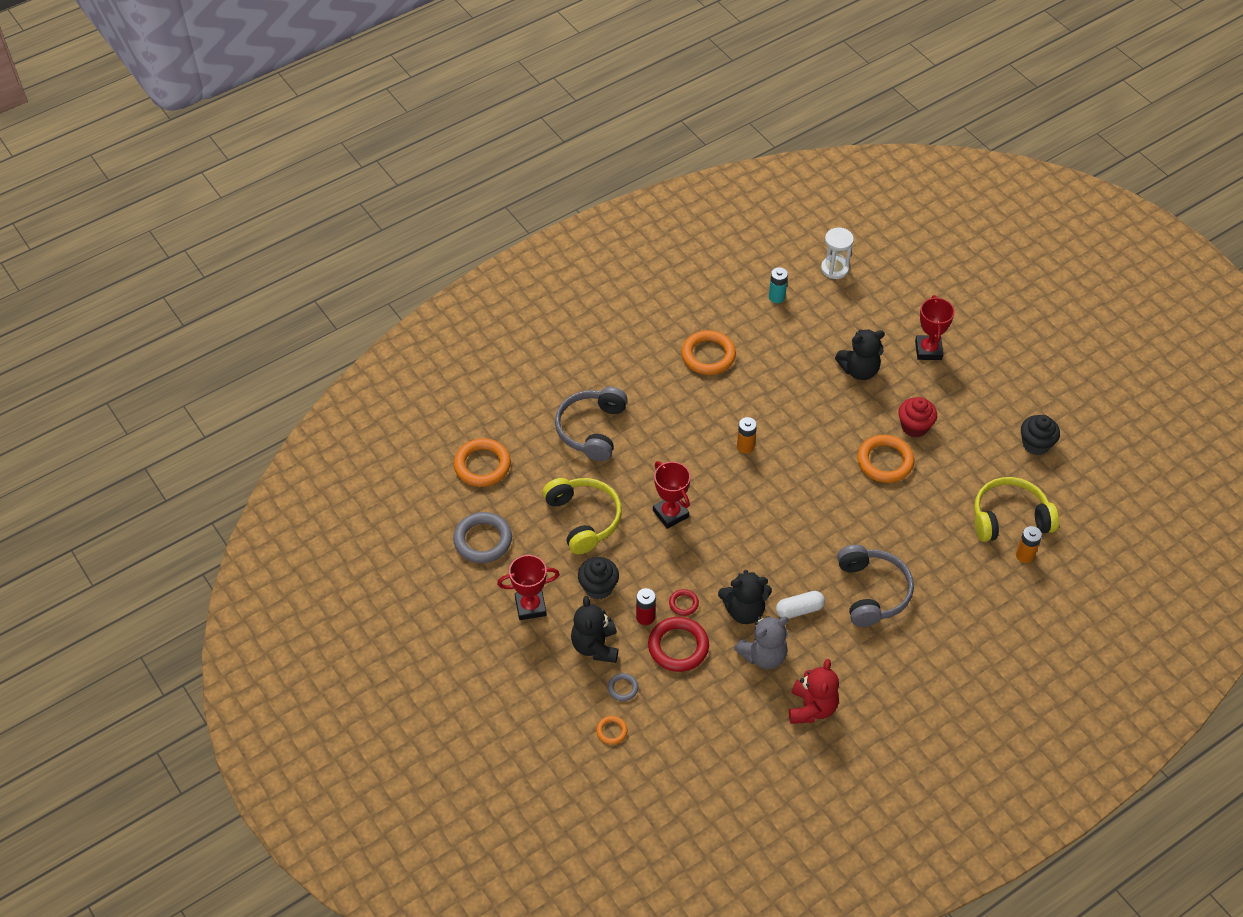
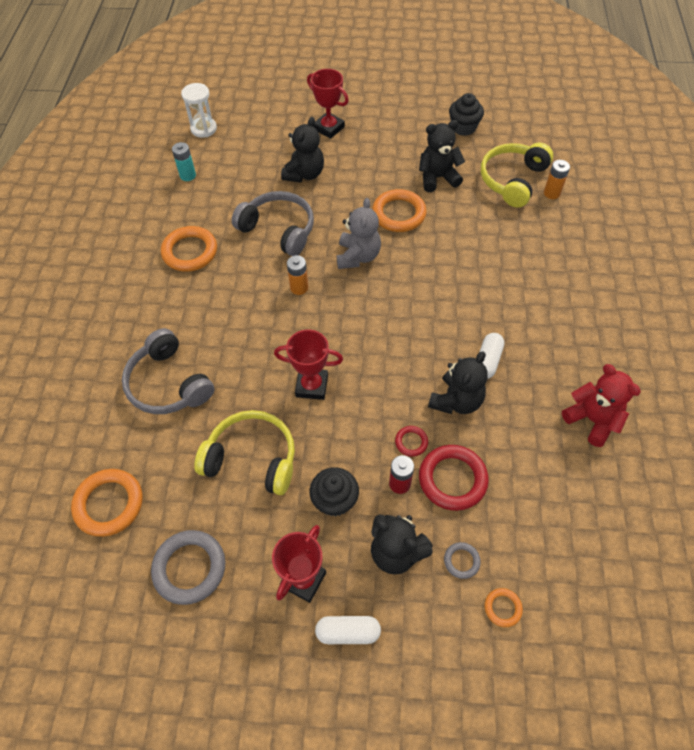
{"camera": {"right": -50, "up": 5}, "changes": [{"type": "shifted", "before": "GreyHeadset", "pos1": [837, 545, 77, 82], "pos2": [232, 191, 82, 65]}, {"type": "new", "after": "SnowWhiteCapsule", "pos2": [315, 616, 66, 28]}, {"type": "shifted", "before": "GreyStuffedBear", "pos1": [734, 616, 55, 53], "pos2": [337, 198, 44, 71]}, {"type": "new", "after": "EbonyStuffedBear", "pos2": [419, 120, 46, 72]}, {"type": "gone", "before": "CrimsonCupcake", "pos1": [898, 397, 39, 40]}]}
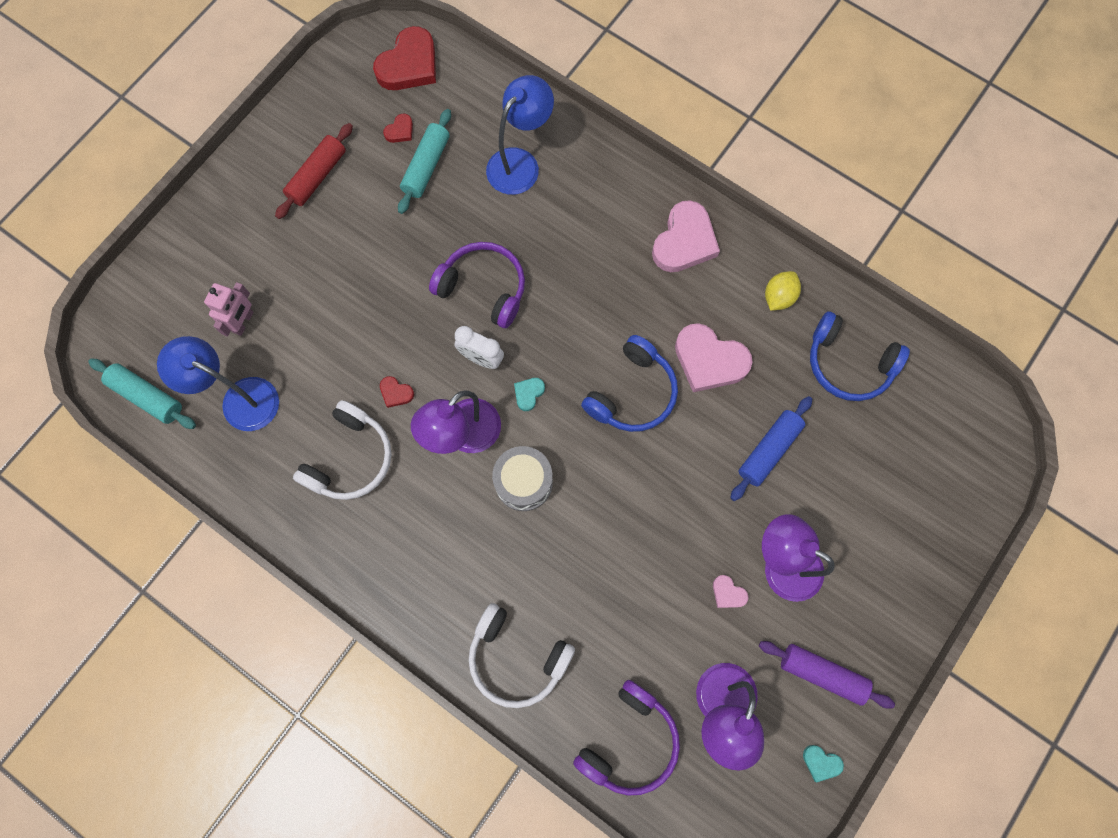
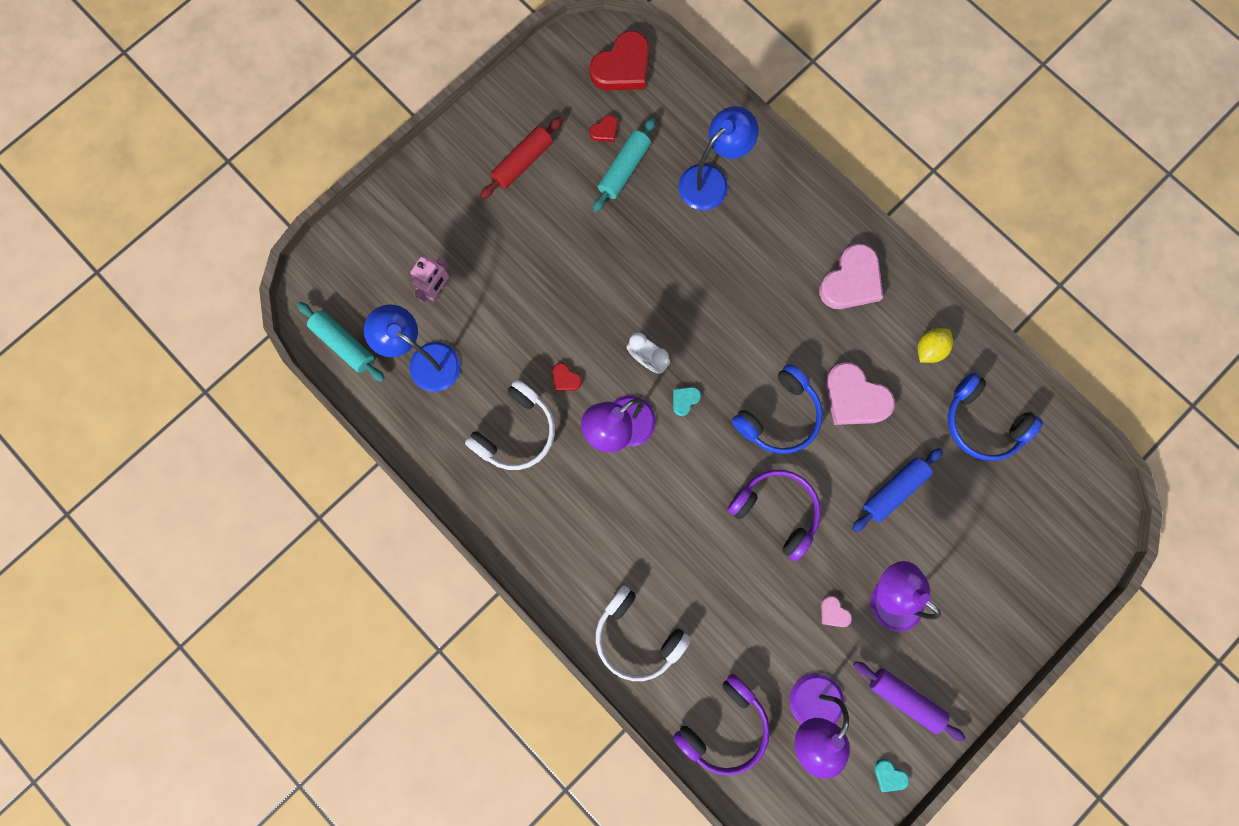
{"camera": {"right": 10, "up": 5}, "changes": [{"type": "shifted", "before": "VioletHeadset", "pos1": [429, 242, 96, 86], "pos2": [727, 470, 94, 91]}, {"type": "gone", "before": "GreyToyDrum", "pos1": [492, 446, 61, 65]}]}
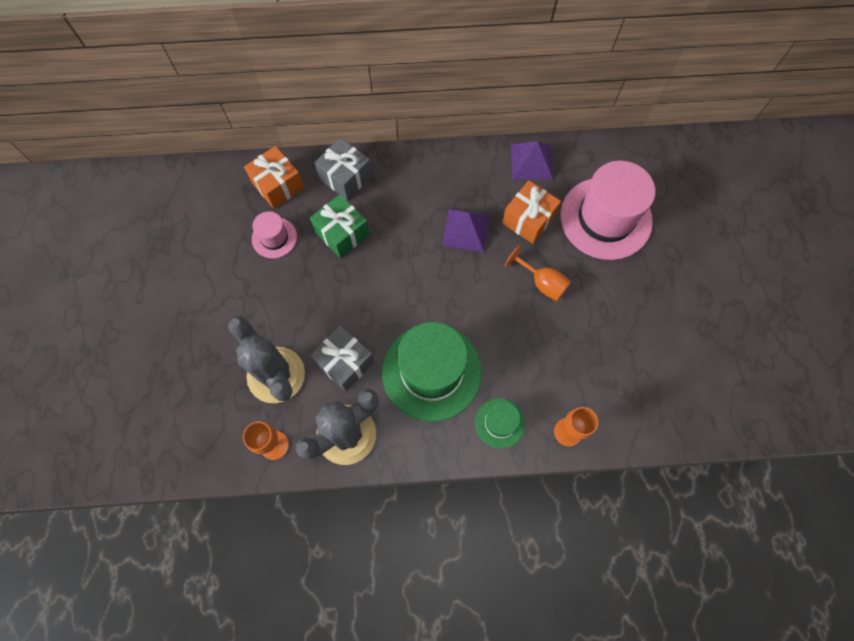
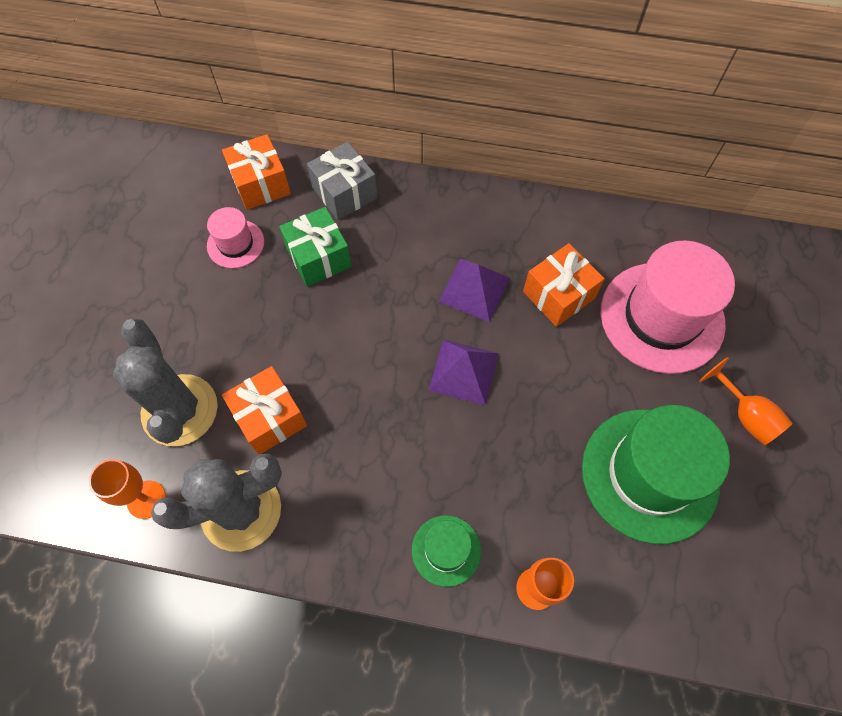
{"camera": {"right": 15, "up": -5}, "changes": [{"type": "repainted", "before": "GreyWrappedGift", "after": "BrightOrangeWrappedGift", "pos1": [310, 326, 64, 66], "pos2": [222, 366, 85, 89]}, {"type": "shifted", "before": "VioletSolidPyramid", "pos1": [511, 141, 42, 39], "pos2": [428, 340, 70, 65]}, {"type": "shifted", "before": "LeafGreenTallHat", "pos1": [382, 322, 100, 100], "pos2": [582, 405, 148, 139]}, {"type": "shifted", "before": "BrightOrangeChalice", "pos1": [505, 245, 66, 56], "pos2": [699, 357, 94, 88]}]}
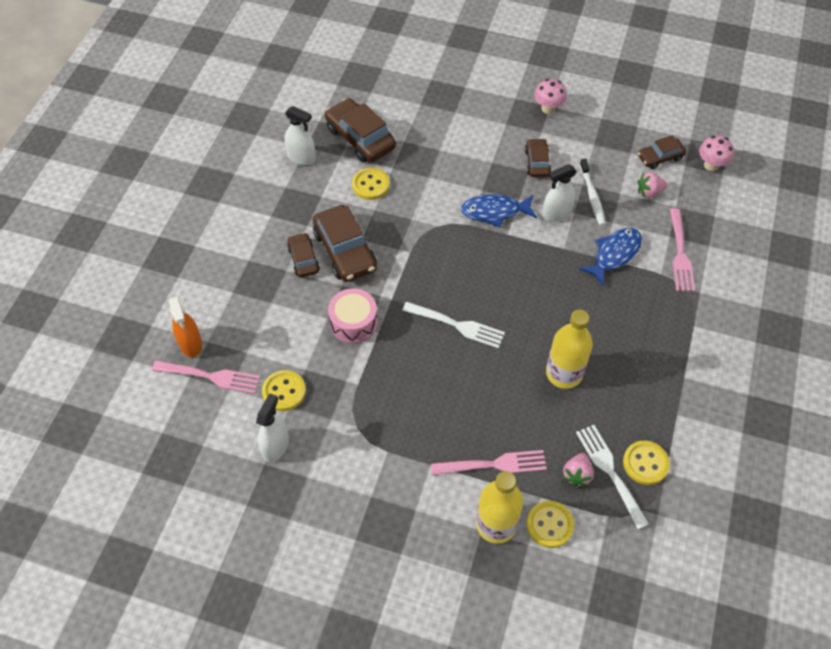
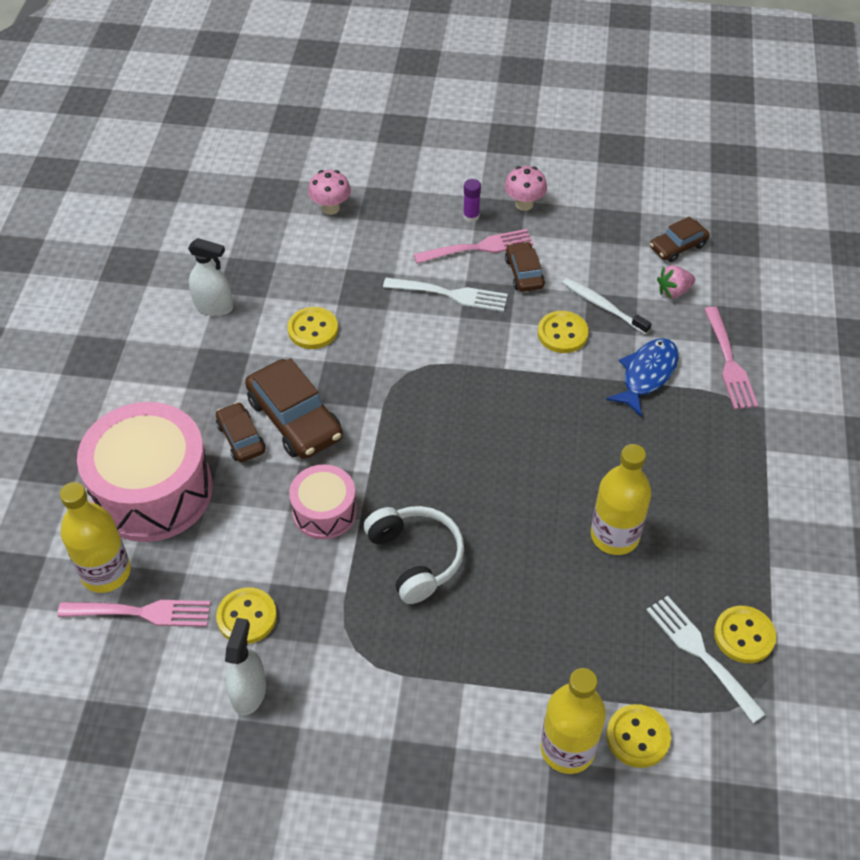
{"camera": {"right": -10, "up": -5}, "changes": [{"type": "swapped", "before": "BrightOrangeSprayBottle", "after": "YellowDrinkBottle", "pos1": [169, 297, 33, 60], "pos2": [60, 482, 71, 111]}, {"type": "new", "after": "RosyToyDrum", "pos2": [77, 402, 136, 140]}, {"type": "shifted", "before": "RosyFungus", "pos1": [699, 136, 35, 35], "pos2": [308, 170, 43, 45]}, {"type": "new", "after": "SnowWhiteHeadset", "pos2": [364, 506, 100, 98]}, {"type": "shifted", "before": "SnowWhiteTableFork", "pos1": [402, 302, 103, 46], "pos2": [383, 278, 125, 34]}, {"type": "shifted", "before": "RosyTableFork", "pos1": [431, 450, 116, 26], "pos2": [413, 229, 121, 35]}, {"type": "new", "after": "VioletGlue", "pos2": [463, 179, 18, 43]}, {"type": "swapped", "before": "SnowWhiteSprayBottle", "after": "YellowButton", "pos1": [542, 164, 35, 58], "pos2": [538, 311, 51, 42]}, {"type": "rotated", "before": "SnowWhiteToothBrush", "pos1": [580, 159, 26, 67], "pos2": [562, 278, 90, 57], "turn": 150}, {"type": "gone", "before": "DarkBrownAutomobile", "pos1": [325, 98, 71, 65]}, {"type": "gone", "before": "BlueFish", "pos1": [461, 194, 76, 33]}, {"type": "gone", "before": "RosyBerry", "pos1": [562, 453, 32, 34]}]}
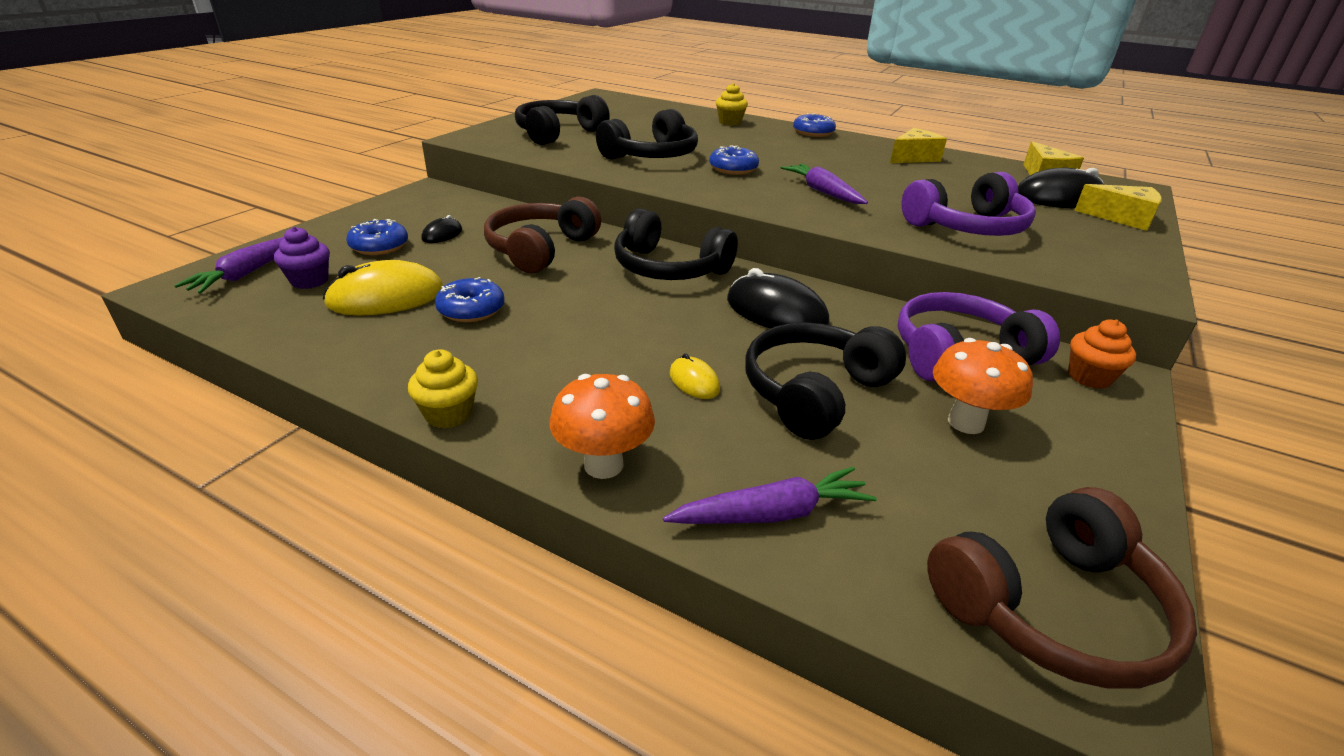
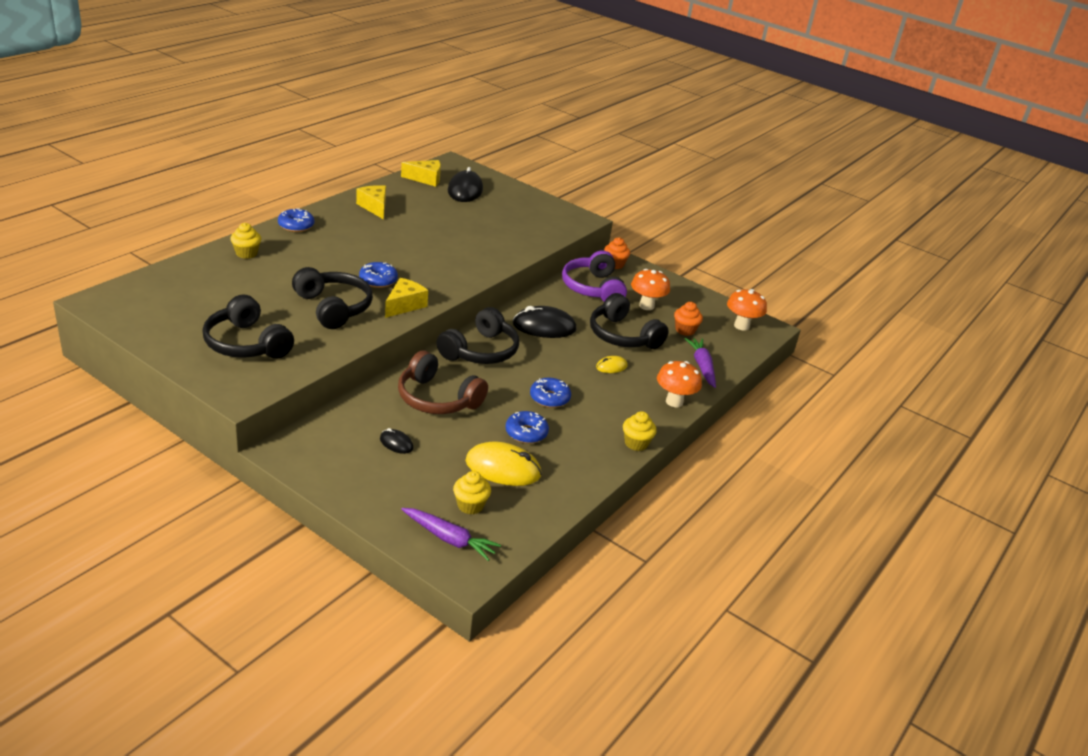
{"camera": {"right": -85, "up": 0}, "changes": [{"type": "shifted", "before": "YellowCheese", "pos1": [1074, 184, 88, 47], "pos2": [385, 278, 43, 40]}, {"type": "repainted", "before": "VioletCupcake", "after": "YellowCupcake", "pos1": [274, 227, 56, 62], "pos2": [453, 471, 38, 44]}, {"type": "rotated", "before": "YellowPcMouse", "pos1": [323, 260, 120, 55], "pos2": [465, 442, 77, 44], "turn": -60}, {"type": "rotated", "before": "EbonyPcMouse", "pos1": [727, 268, 103, 61], "pos2": [513, 306, 64, 32], "turn": 45}, {"type": "shifted", "before": "BlueDoughnut", "pos1": [346, 219, 62, 36], "pos2": [530, 378, 41, 30]}, {"type": "new", "after": "BrightOrangeCupcake", "pos2": [674, 302, 29, 34]}, {"type": "swapped", "before": "DarkBrownHeadset", "after": "BrightOrangeFungus", "pos1": [927, 487, 270, 202], "pos2": [727, 289, 40, 42]}, {"type": "gone", "before": "VioletRootVegetable", "pos1": [781, 164, 87, 40]}, {"type": "gone", "before": "VioletHeadset", "pos1": [902, 172, 134, 64]}]}
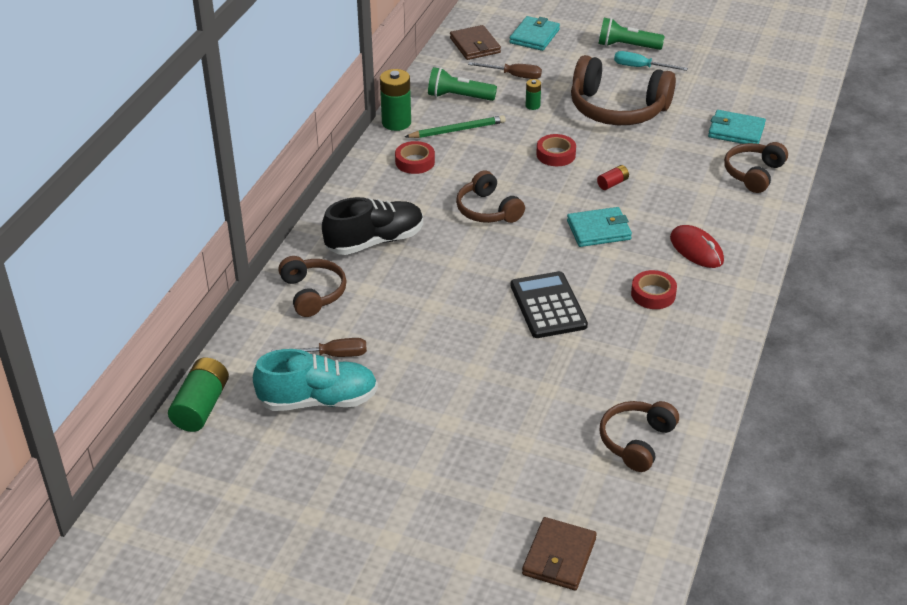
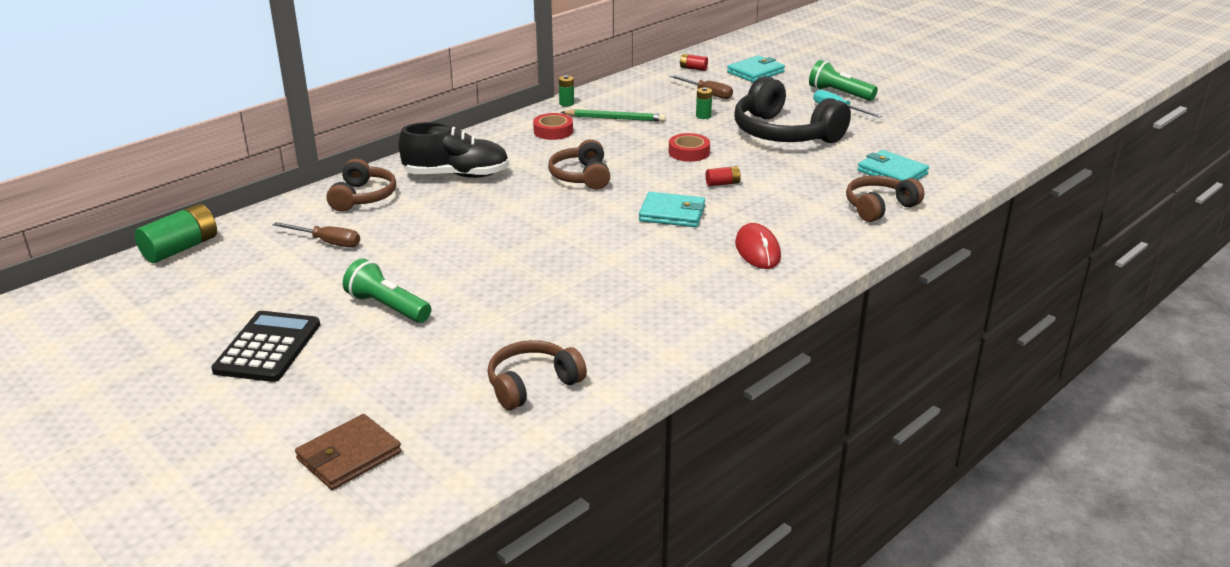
{"camera": {"right": 25, "up": -10}, "changes": [{"type": "shifted", "before": "EbonyAddingMachine", "pos1": [511, 271, 77, 67], "pos2": [211, 311, 109, 71]}, {"type": "shifted", "before": "LeafGreenTorch", "pos1": [428, 67, 69, 34], "pos2": [343, 258, 88, 65]}, {"type": "scaled", "before": "LeafGreenPowerCell", "pos1": [380, 69, 31, 62], "pos2": [559, 75, 15, 31], "scale": 0.51}, {"type": "swapped", "before": "DarkBrownWallet", "after": "CrimsonPowerCell", "pos1": [450, 25, 51, 35], "pos2": [680, 54, 28, 17]}, {"type": "repainted", "before": "DarkBrownHeadset", "after": "EbonyHeadset", "pos1": [571, 55, 105, 70], "pos2": [734, 76, 117, 67]}, {"type": "gone", "before": "TealSneaker", "pos1": [253, 349, 125, 62]}, {"type": "gone", "before": "CrimsonRollOfTape", "pos1": [631, 270, 46, 39]}]}
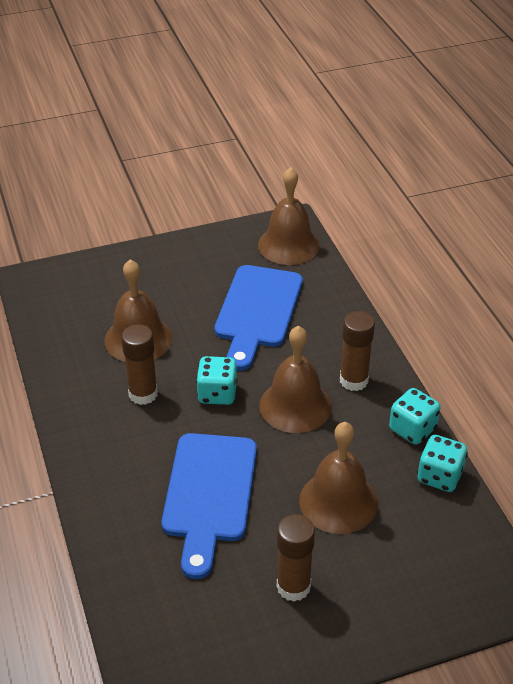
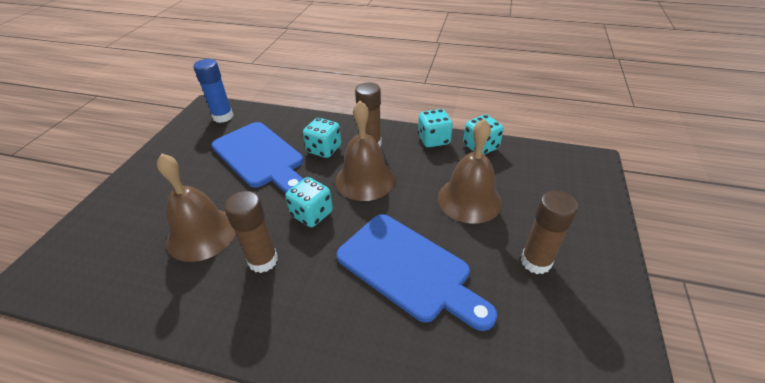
{"camera": {"right": -55, "up": 0}, "changes": [{"type": "swapped", "before": "DarkBrownBell", "after": "BlueGlue", "pos1": [258, 167, 62, 98], "pos2": [193, 59, 40, 64]}, {"type": "new", "after": "TealDice", "pos2": [303, 118, 38, 40]}]}
